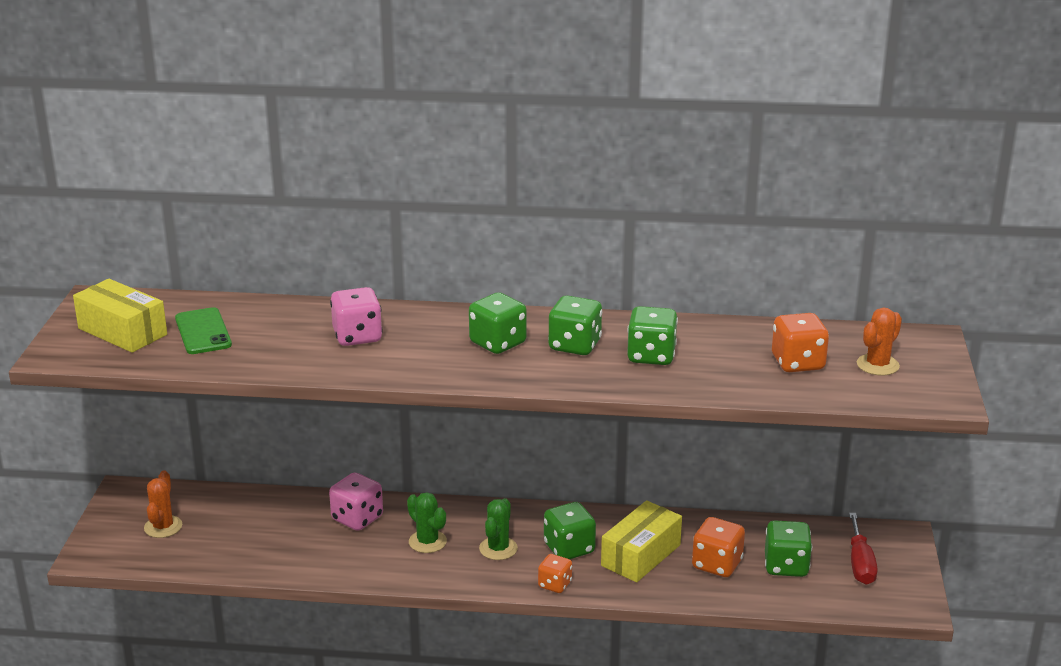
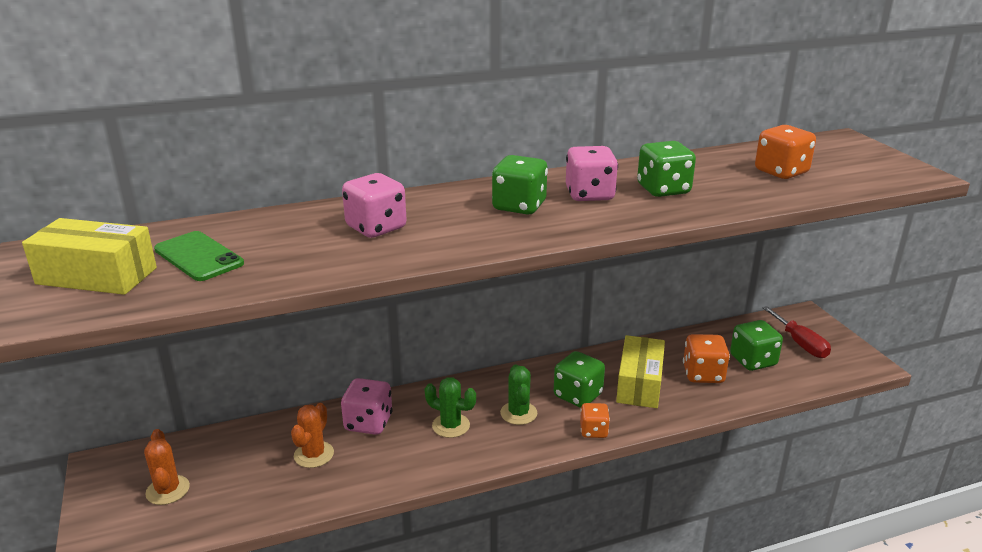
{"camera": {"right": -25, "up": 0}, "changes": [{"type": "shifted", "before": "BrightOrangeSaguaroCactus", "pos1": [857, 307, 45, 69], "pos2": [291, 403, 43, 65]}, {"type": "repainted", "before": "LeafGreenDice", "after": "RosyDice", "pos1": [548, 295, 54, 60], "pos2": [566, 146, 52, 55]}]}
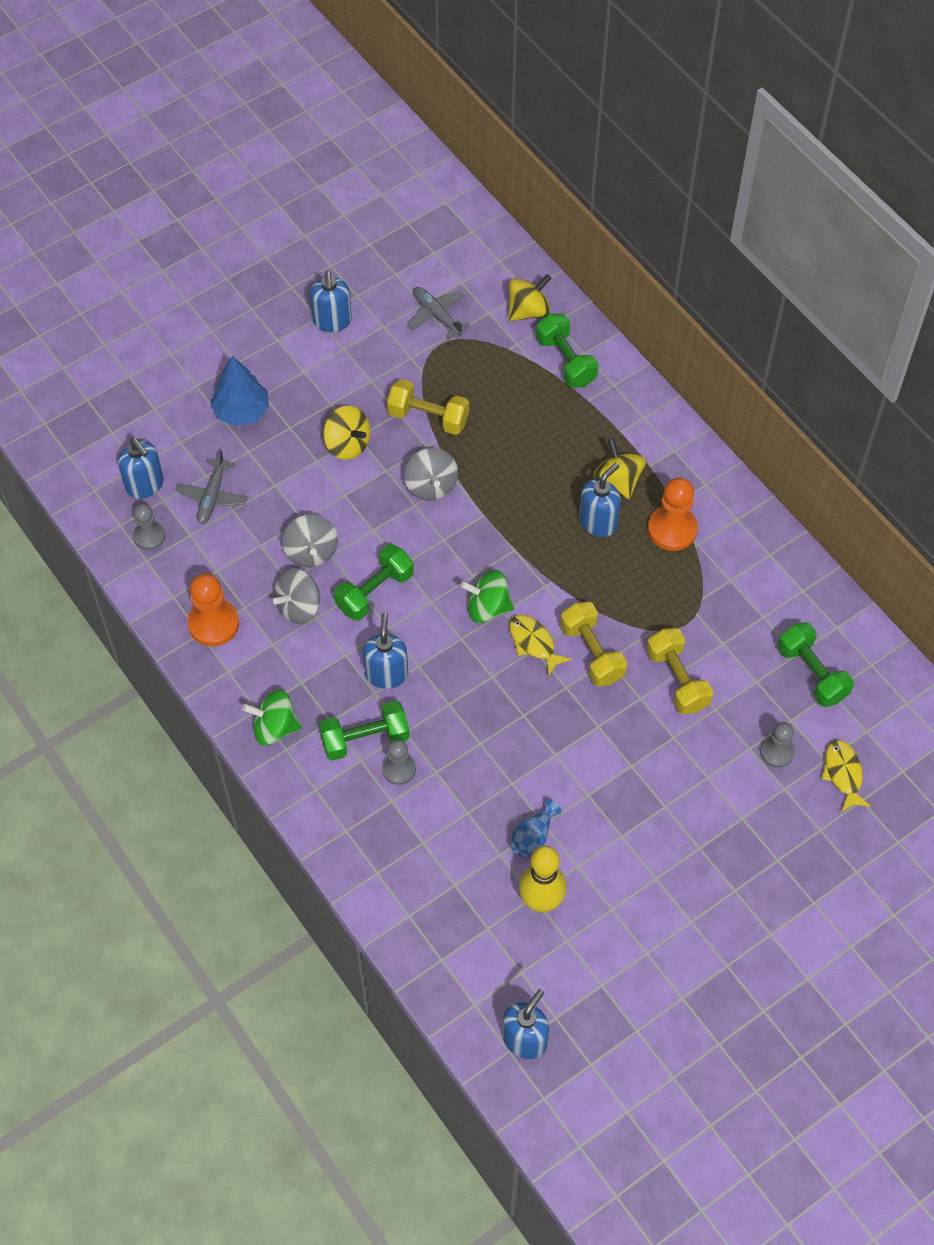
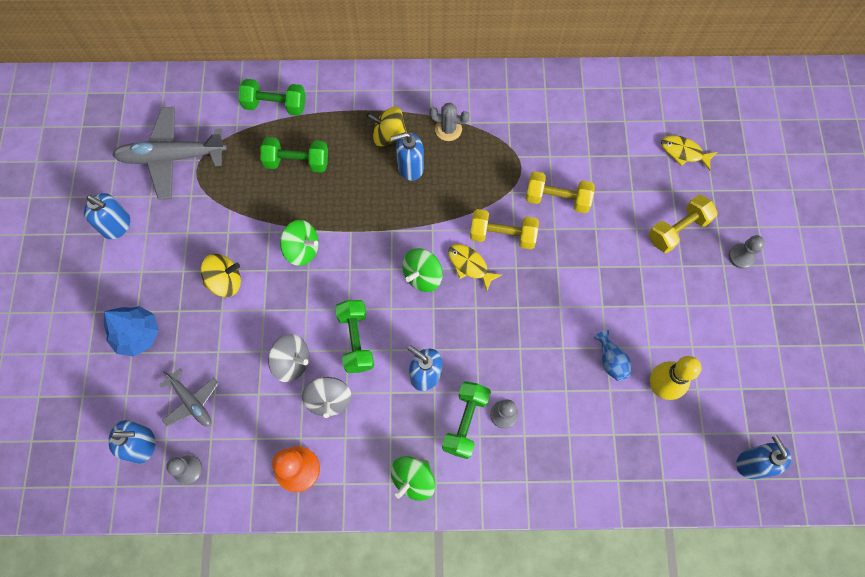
{"camera": {"right": -55, "up": 10}, "changes": [{"type": "scaled", "before": "GreyPlane", "pos1": [407, 287, 63, 52], "pos2": [112, 107, 115, 93], "scale": 1.79}, {"type": "shifted", "before": "LeafGreenDumbbell", "pos1": [778, 622, 76, 85], "pos2": [260, 137, 68, 36]}, {"type": "repainted", "before": "GreyWhirligig", "after": "LeafGreenWhirligig", "pos1": [404, 448, 54, 53], "pos2": [280, 220, 39, 46]}, {"type": "rotated", "before": "BluePumpBottle", "pos1": [579, 463, 42, 74], "pos2": [391, 132, 33, 49], "turn": -90}, {"type": "swapped", "before": "BrightOrangeChessPawn", "after": "GreySaguaroCactus", "pos1": [648, 478, 50, 73], "pos2": [429, 103, 40, 38]}, {"type": "rotated", "before": "YellowFish", "pos1": [509, 615, 63, 61], "pos2": [448, 244, 54, 47], "turn": 45}, {"type": "shifted", "before": "YellowDumbbell", "pos1": [387, 379, 82, 56], "pos2": [649, 195, 69, 58]}, {"type": "shifted", "before": "GreyChessPawn", "pos1": [760, 722, 35, 46], "pos2": [729, 235, 36, 34]}, {"type": "gone", "before": "YellowWhirligig", "pos1": [508, 274, 43, 47]}]}
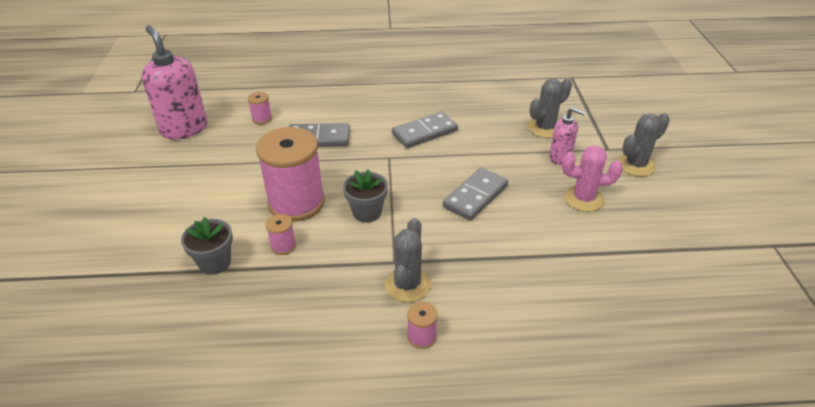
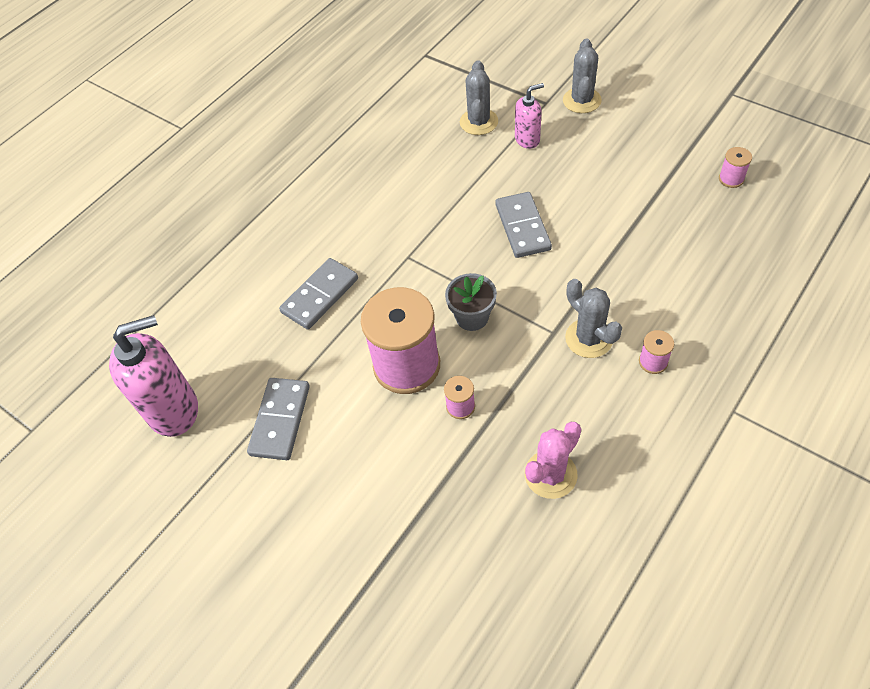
{"camera": {"right": -45, "up": 15}, "changes": [{"type": "rotated", "before": "RosyPumpBottle", "pos1": [141, 26, 66, 114], "pos2": [109, 315, 89, 122], "turn": 150}, {"type": "shifted", "before": "GreyDominoTile", "pos1": [392, 112, 66, 36], "pos2": [247, 378, 63, 82]}, {"type": "shifted", "before": "RosySaguaroCactus", "pos1": [562, 146, 61, 66], "pos2": [525, 422, 56, 77]}, {"type": "shifted", "before": "RosySpool", "pos1": [248, 92, 24, 32], "pos2": [719, 147, 33, 41]}, {"type": "gone", "before": "GreyPottedPlant", "pos1": [181, 217, 52, 58]}]}
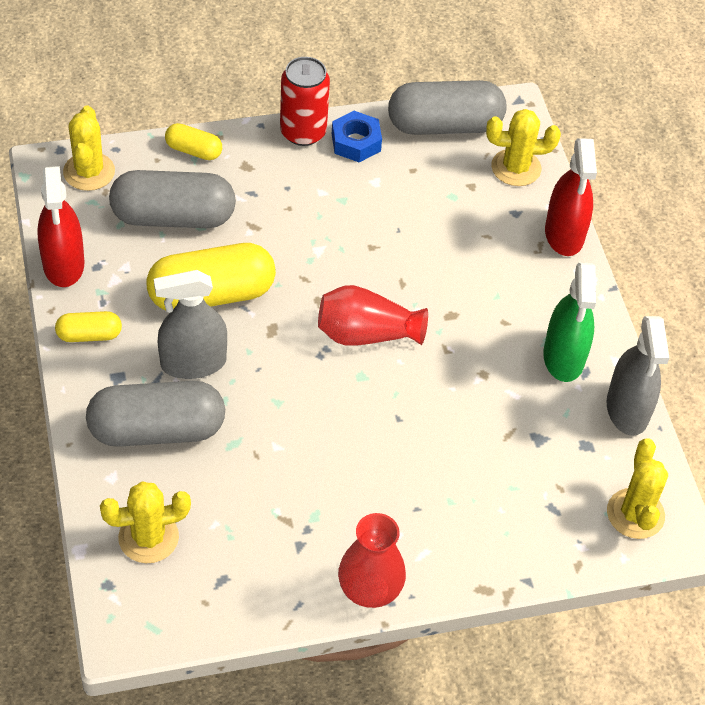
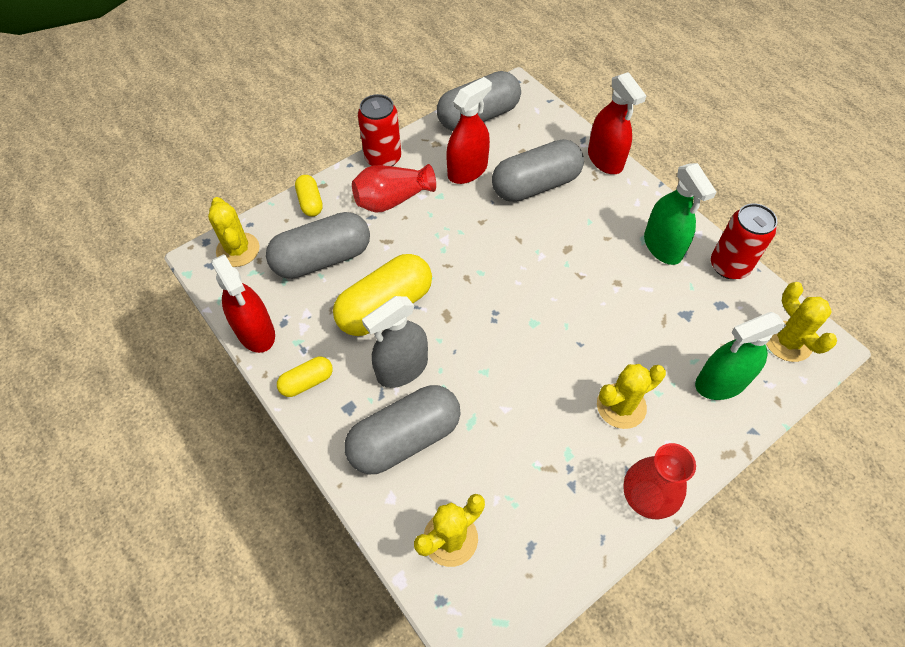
{"camera": {"right": -20, "up": 5}, "changes": [{"type": "rotated", "before": "YellowCapsule", "pos1": [165, 123, 57, 37], "pos2": [295, 175, 28, 42], "turn": 75}, {"type": "shifted", "before": "CrimsonFlowerVase", "pos1": [318, 285, 110, 61], "pos2": [352, 164, 84, 48]}, {"type": "new", "after": "CrimsonSprayBottle", "pos2": [447, 77, 45, 107]}, {"type": "new", "after": "GreyCapsule", "pos2": [492, 139, 92, 63]}, {"type": "shifted", "before": "YellowSaguaroCactus", "pos1": [486, 109, 75, 77], "pos2": [597, 364, 69, 65]}, {"type": "new", "after": "LeafGreenSprayBottle", "pos2": [695, 312, 91, 88]}, {"type": "swapped", "before": "GreySprayBottle", "after": "CrimsonTin", "pos1": [606, 316, 63, 120], "pos2": [711, 203, 66, 76]}, {"type": "gone", "before": "BlueHexNut", "pos1": [332, 111, 50, 52]}]}
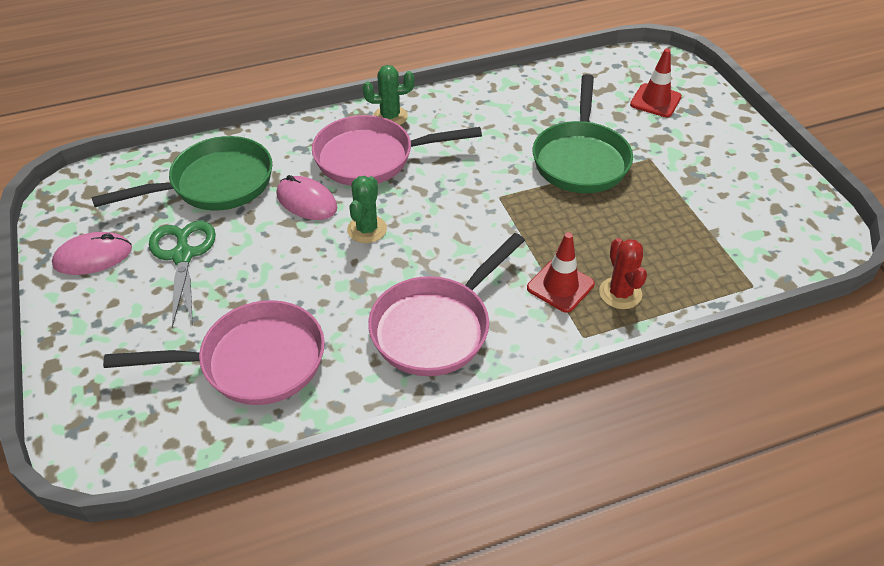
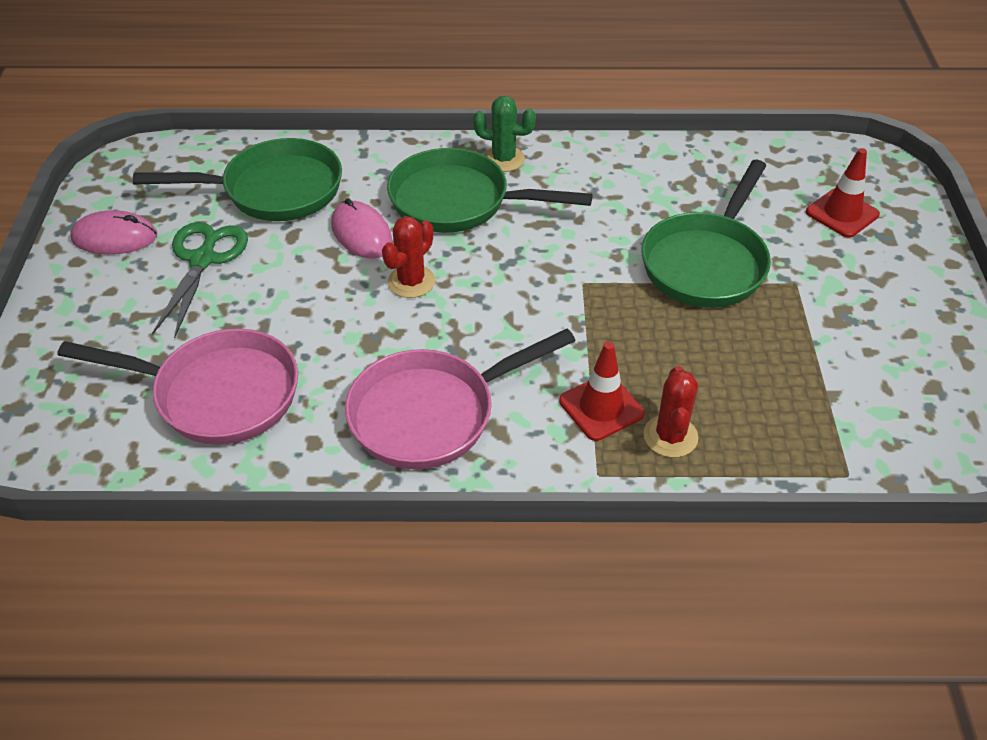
{"camera": {"right": 20, "up": 0}, "changes": [{"type": "repainted", "before": "LeafGreenSaguaroCactus", "after": "CrimsonSaguaroCactus", "pos1": [347, 176, 40, 67], "pos2": [382, 216, 53, 82]}, {"type": "repainted", "before": "RosyPan", "after": "LeafGreenPan", "pos1": [312, 115, 170, 71], "pos2": [387, 148, 206, 85]}]}
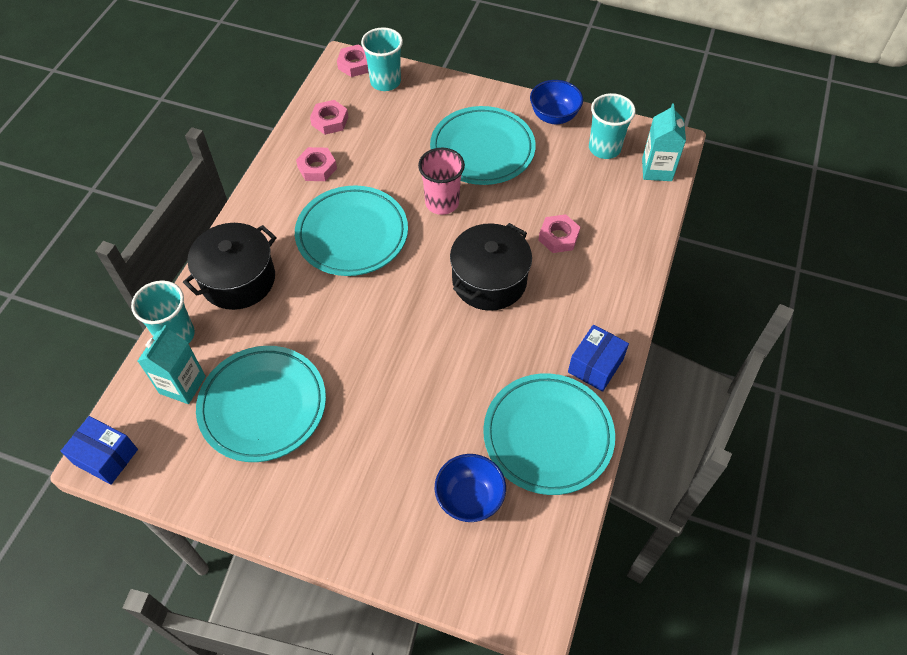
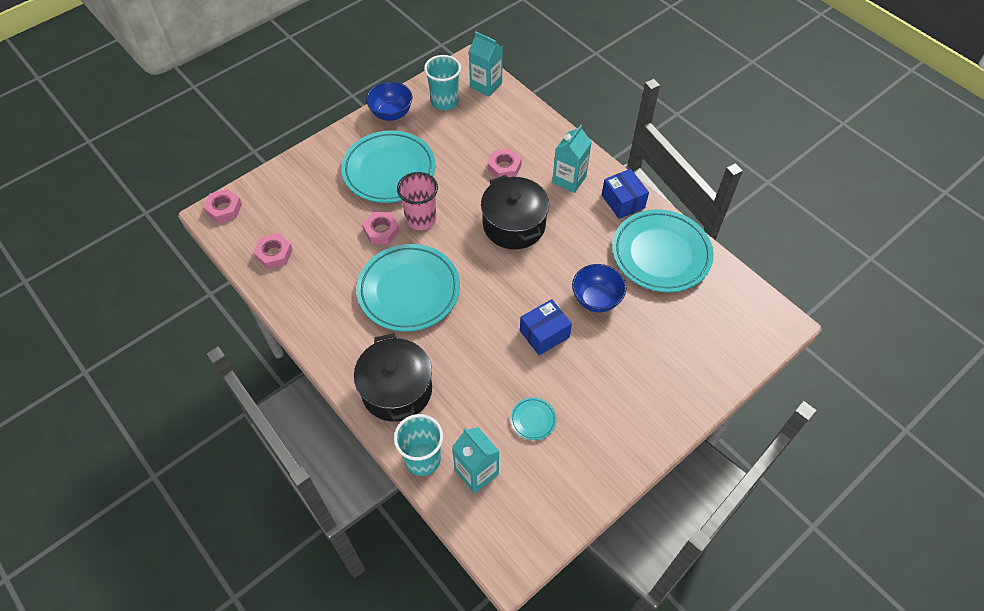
{"camera": {"right": -60, "up": 0}, "changes": [{"type": "shifted", "before": "RosyHexNut", "pos1": [296, 147, 41, 34], "pos2": [362, 212, 38, 32]}, {"type": "scaled", "before": "TealFlatDish", "pos1": [196, 346, 130, 116], "pos2": [510, 397, 47, 43], "scale": 0.41}, {"type": "shifted", "before": "BlueParcel", "pos1": [61, 416, 77, 69], "pos2": [520, 299, 52, 56]}, {"type": "new", "after": "TealCarton", "pos2": [552, 125, 39, 68]}, {"type": "shifted", "before": "BlueDeepDish", "pos1": [435, 454, 71, 68], "pos2": [572, 264, 54, 48]}, {"type": "gone", "before": "TealTumbler", "pos1": [361, 27, 42, 64]}]}
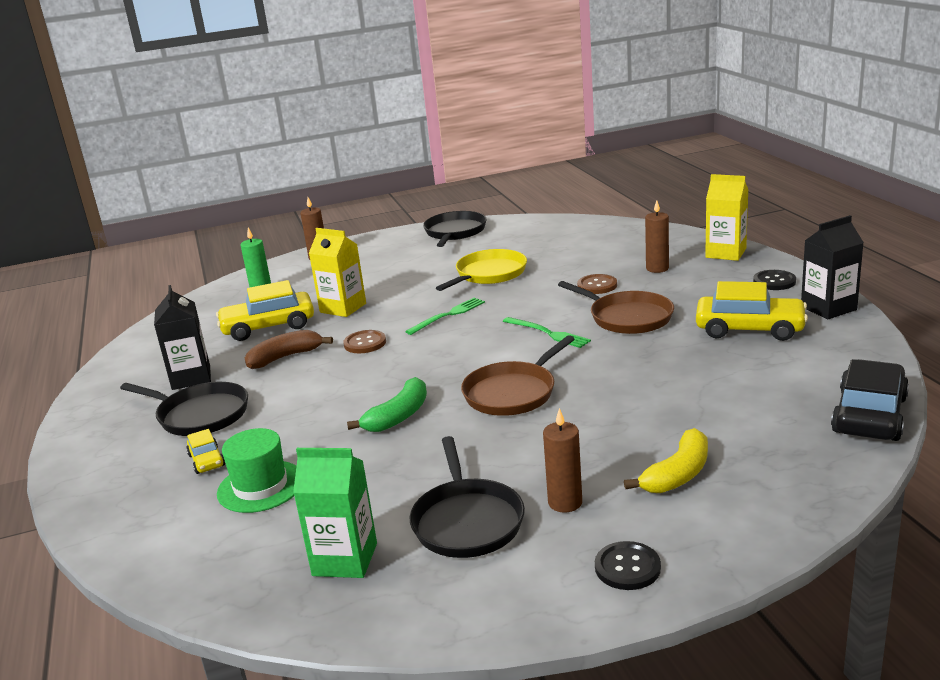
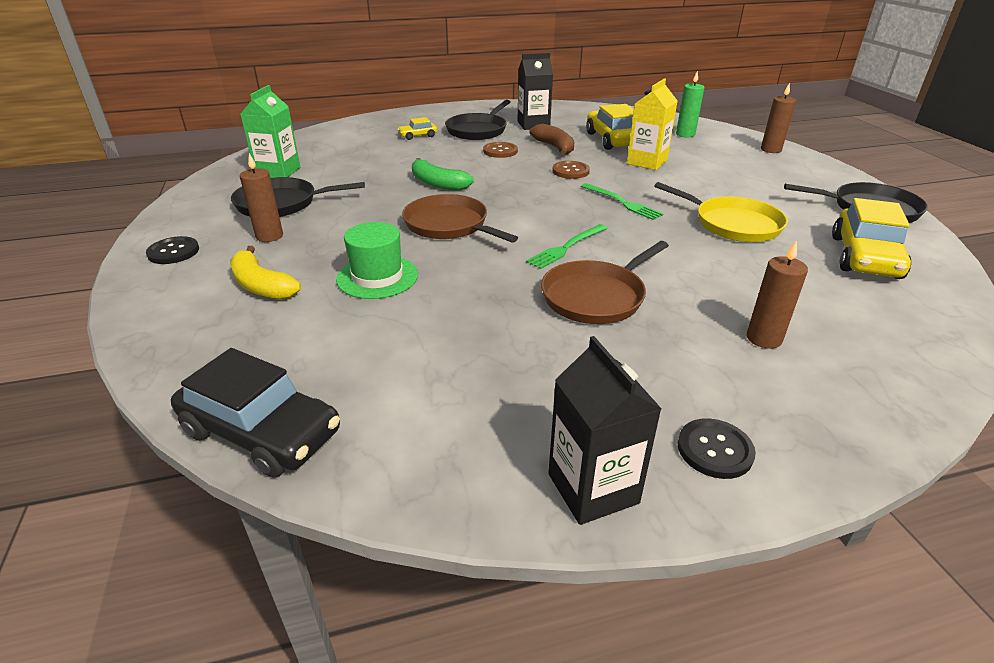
{"camera": {"right": 90, "up": 10}, "changes": [{"type": "shifted", "before": "LeafGreenTallHat", "pos1": [217, 428, 79, 85], "pos2": [336, 222, 82, 77]}, {"type": "shifted", "before": "DarkBrownButton", "pos1": [577, 274, 40, 20], "pos2": [483, 142, 35, 16]}, {"type": "shifted", "before": "YellowAutomobile", "pos1": [696, 281, 112, 60], "pos2": [832, 198, 79, 81]}, {"type": "gone", "before": "YellowCarton", "pos1": [705, 174, 43, 87]}]}
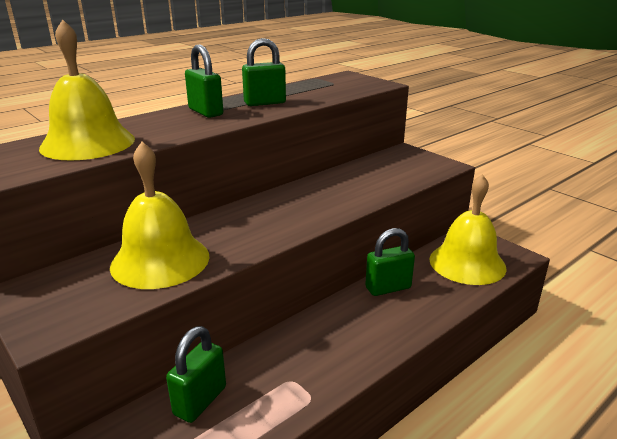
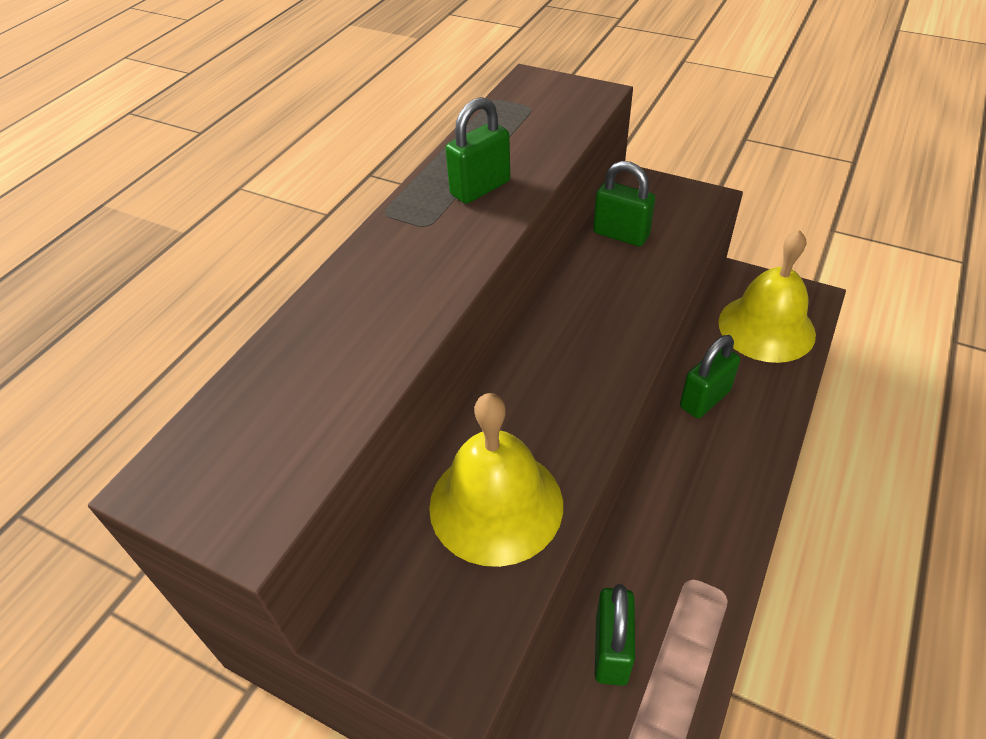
{"camera": {"right": -20, "up": 20}, "changes": [{"type": "shifted", "before": "LeafGreenPadlock", "pos1": [185, 44, 38, 74], "pos2": [593, 161, 62, 85]}, {"type": "gone", "before": "YellowBell", "pos1": [39, 19, 96, 142]}]}
